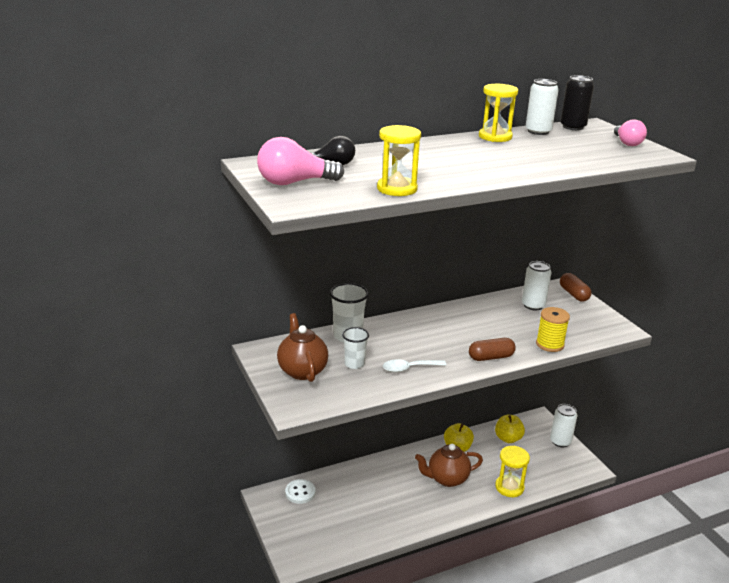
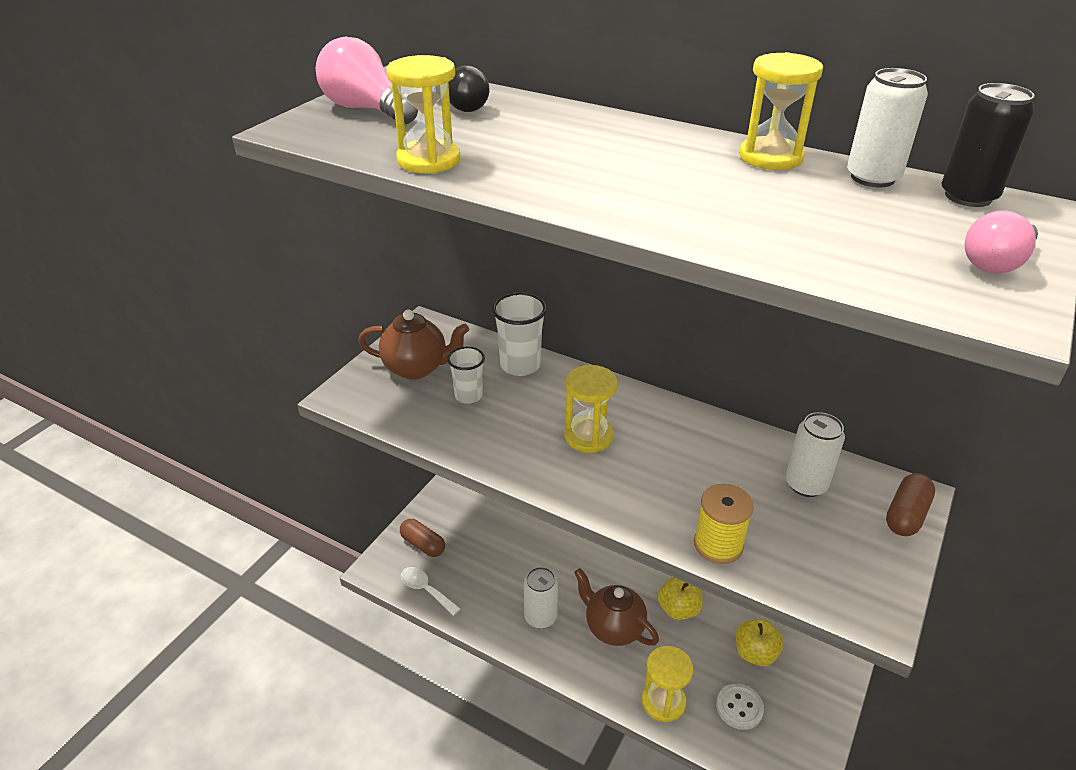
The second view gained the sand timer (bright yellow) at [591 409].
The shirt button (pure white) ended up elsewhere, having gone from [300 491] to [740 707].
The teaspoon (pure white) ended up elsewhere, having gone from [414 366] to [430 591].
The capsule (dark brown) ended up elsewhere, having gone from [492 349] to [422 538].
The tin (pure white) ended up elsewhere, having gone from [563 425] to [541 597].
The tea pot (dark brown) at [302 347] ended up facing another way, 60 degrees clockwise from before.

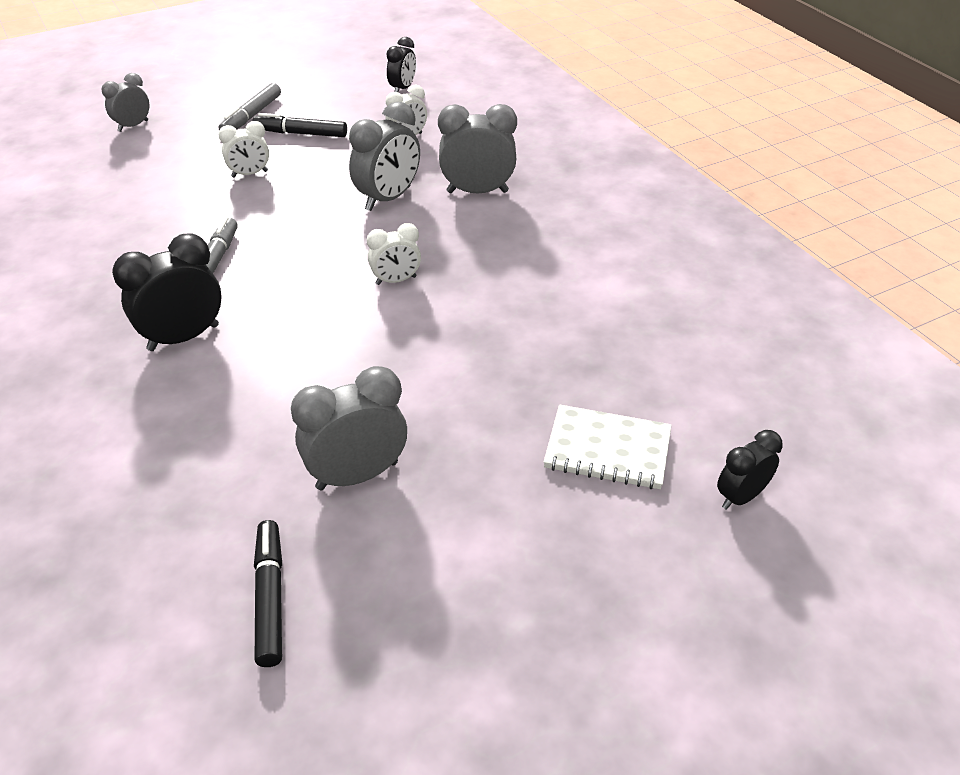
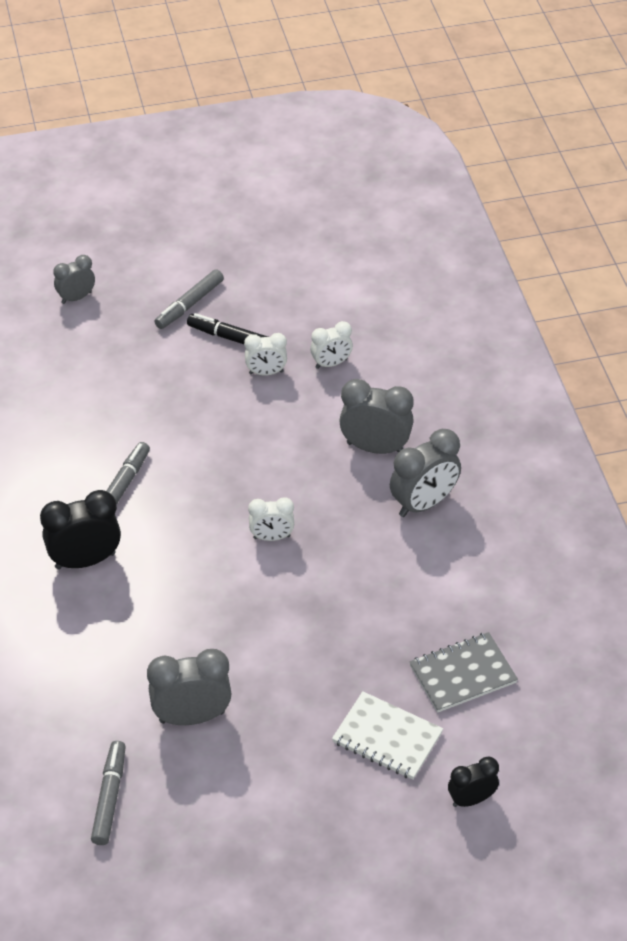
The second view lost the alarm clock (jet-black) at [401 64].
The second view gained the exercise book (gray) at [464 672].
The alarm clock (pure white) ended up elsewhere, having gone from [244 149] to [265 354].
The alarm clock (gray) ended up elsewhere, having gone from [384 156] to [425 473].
What was the marker (jet-black) at [268 593] turned into the marker (gray) at [108 793].

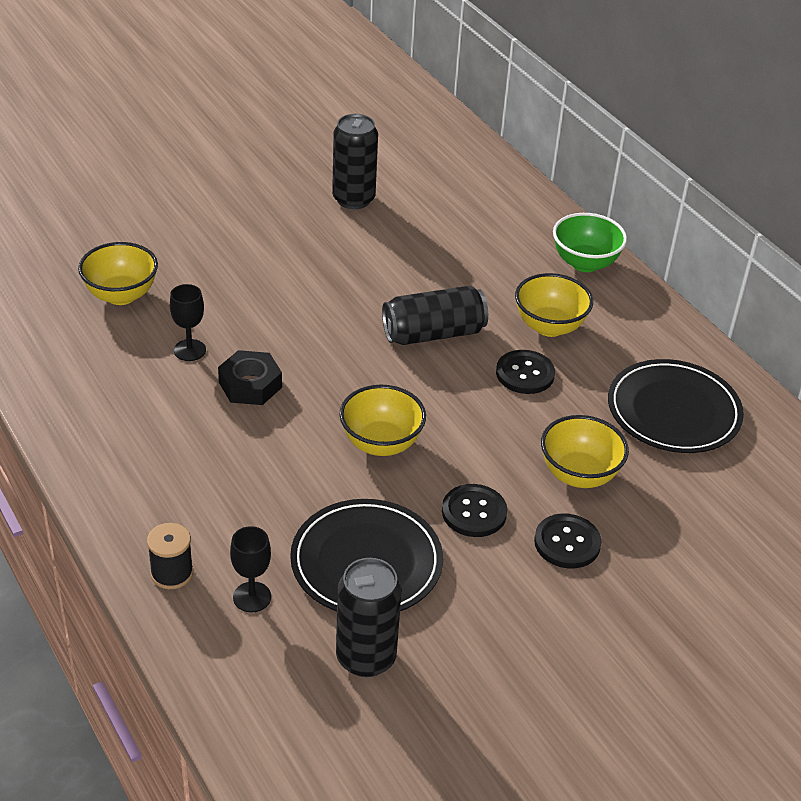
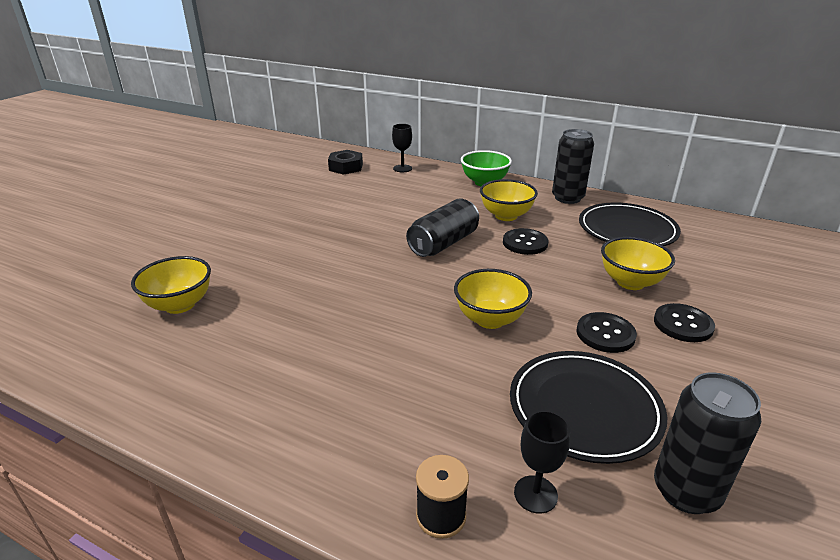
The chalice (jet-black) ended up elsewhere, having gone from [188 322] to [402 148].
The hexagon nut (jet-black) ended up elsewhere, having gone from [250 377] to [345 162].
The tin (jet-black) ended up elsewhere, having gone from [355 161] to [573 166].

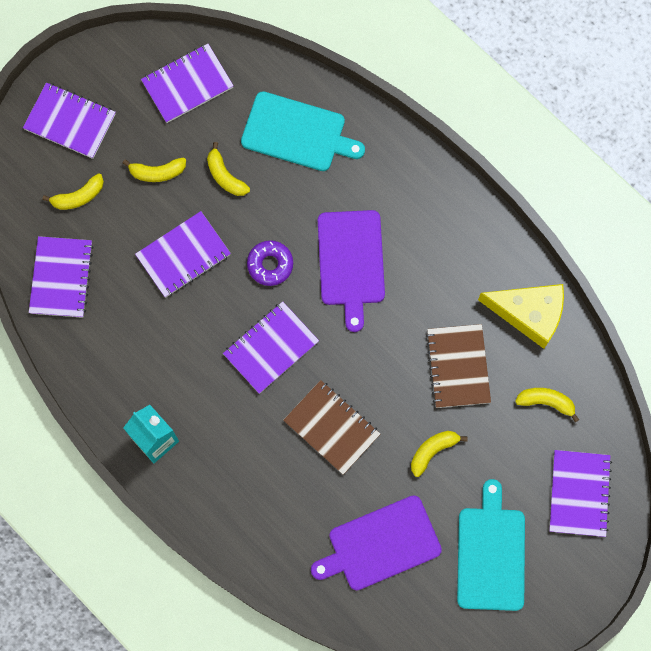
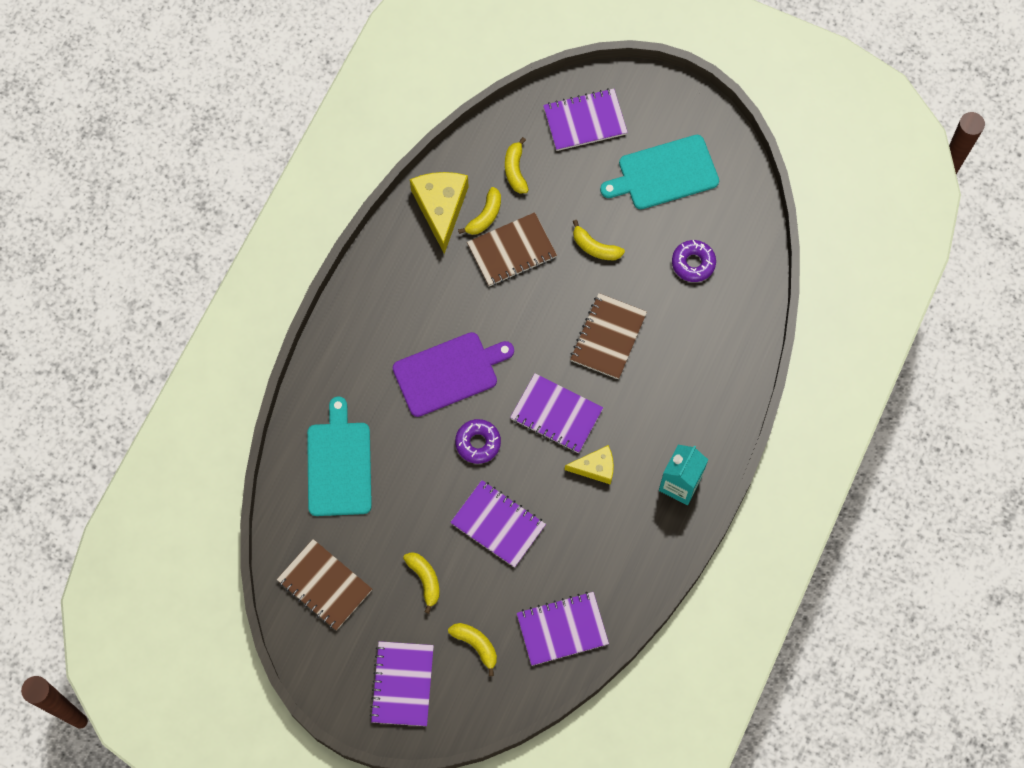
The second view gained the piece of cheese (bright yellow) at [589 465].
The banana fruit (bright yellow) ended up elsewhere, having gone from [228 169] to [479 211].
Where the chopping board (purple) stood at [376 542], the glazed donut (purple) came to stand at [694 261].
What was the exercise book (purple) at [187 83] turned into the exercise book (dark brown) at [324 585].

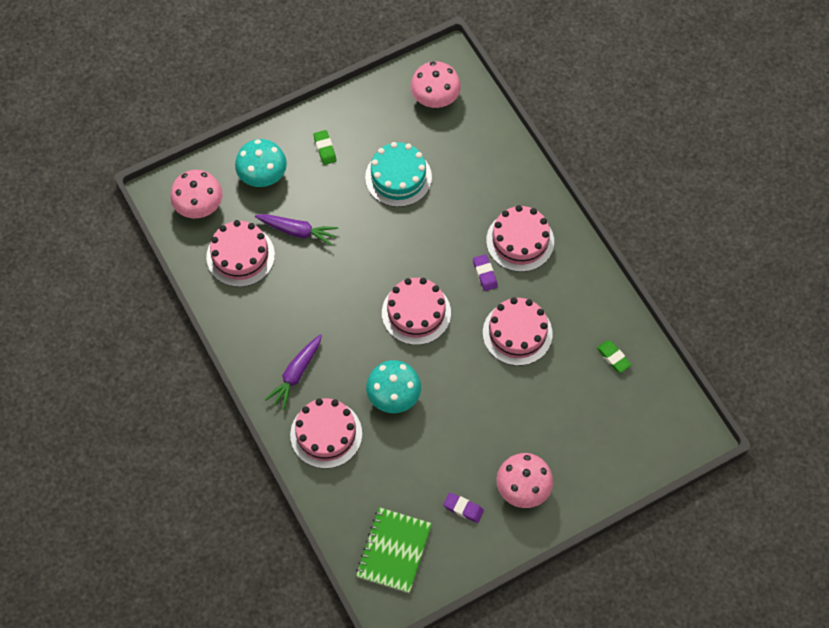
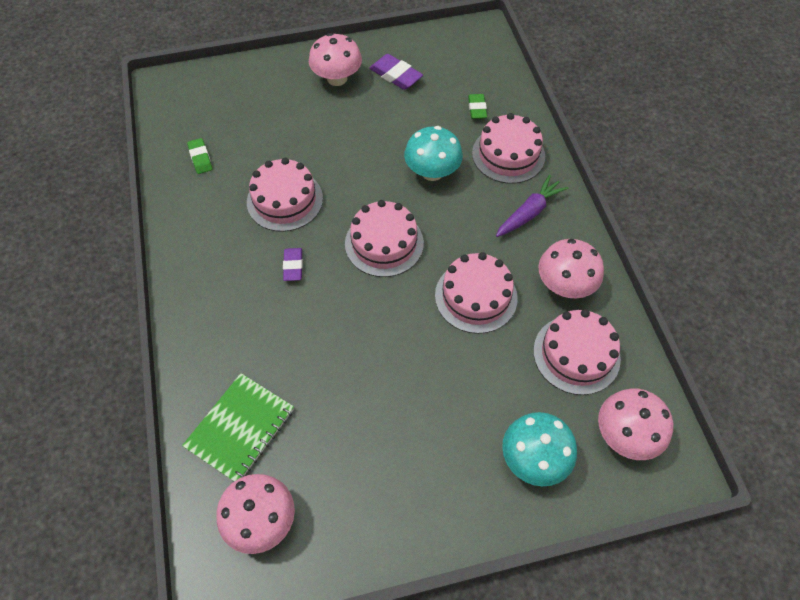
The second view lost the carrot (purple) at [296 230].
The second view lost the layer cake (aqua) at [398 174].
The second view gained the mushroom (rose-pink) at [571 268].
The gum eraser (green) ended up elsewhere, having gone from [324 147] to [477 106].
The exercise book (green) ended up elsewhere, having gone from [394 550] to [238 427].
The layer cake (rose-pink) ended up elsewhere, having gone from [520 238] to [476 293].
The size of the gum eraser (purple) at [463 507] changed by a factor of 1.52.

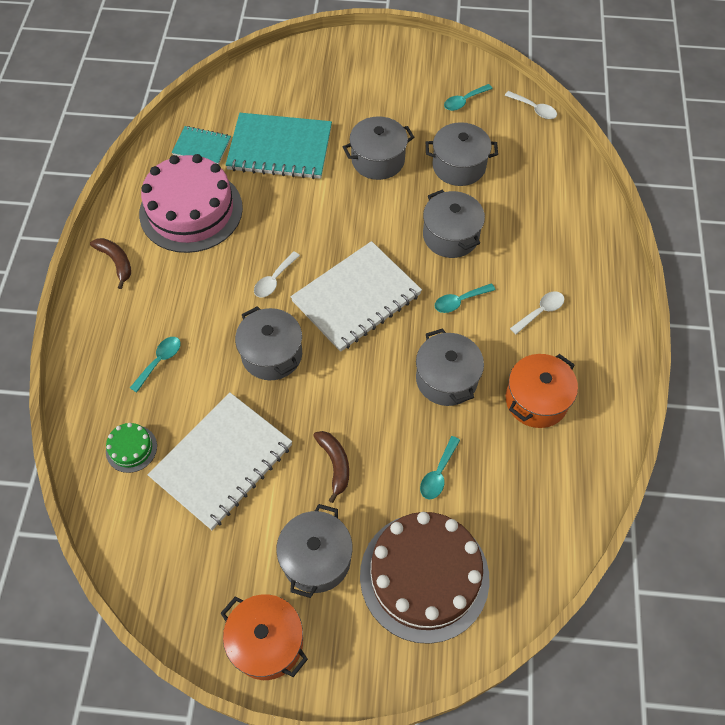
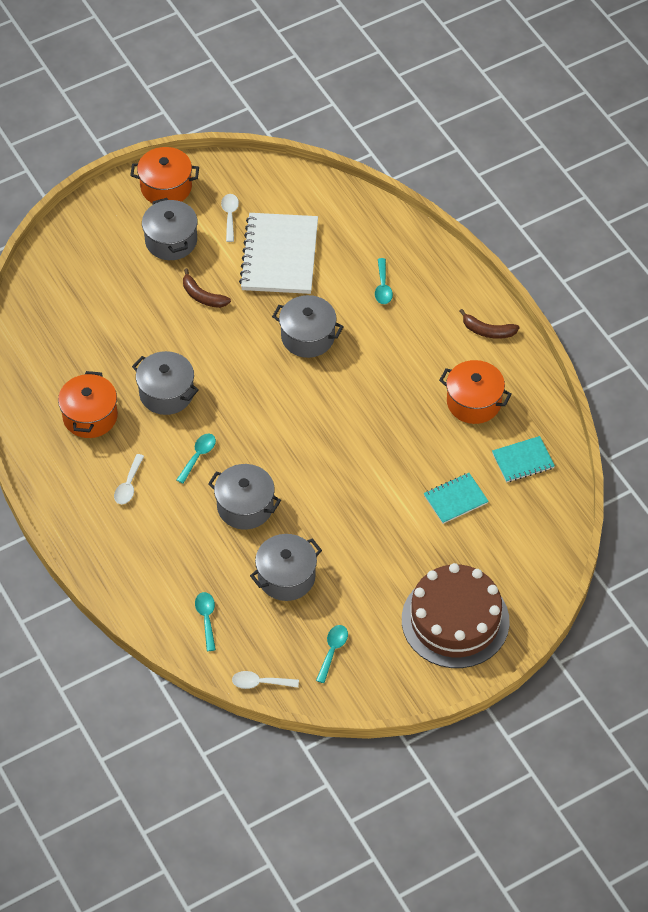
The second view lost the layer cake (green) at [131 448].
The second view lost the exercise book (pure white) at [356 296].
The second view lost the cooking pot (gray) at [378 148].
The teaspoon (pure white) ended up elsewhere, having gone from [277 274] to [230 218].
The layer cake (dark brown) ended up elsewhere, having gone from [425 578] to [456 615].
The teaspoon (aqua) ended up elsewhere, having gone from [440 467] to [205 621].
Where the layer cake (rose-pink) stood at [191 203], the cooking pot (bright orange) came to stand at [475 392].
The size of the exercise book (aqua) at [279 146] changed by a factor of 0.52.

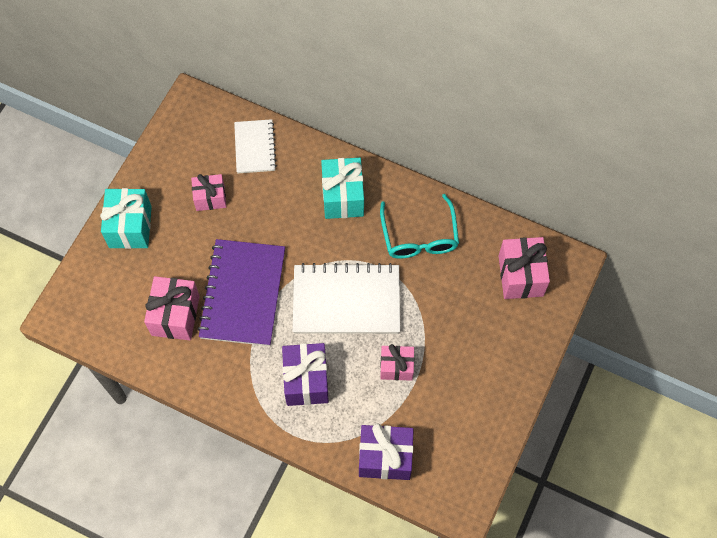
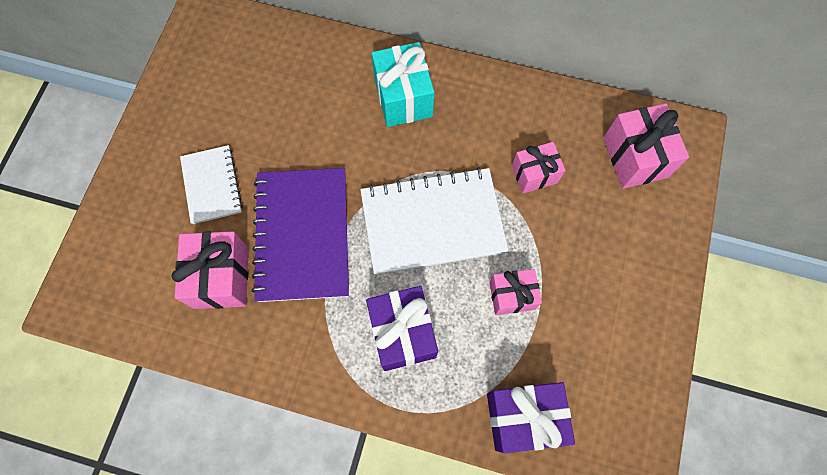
The second view lost the present (aqua) at [126 218].
The second view lost the glasses (aqua) at [419 226].
The present (rose-pink) ended up elsewhere, having gone from [208 192] to [538 167].
The exercise book (pure white) ended up elsewhere, having gone from [255 146] to [211 184].

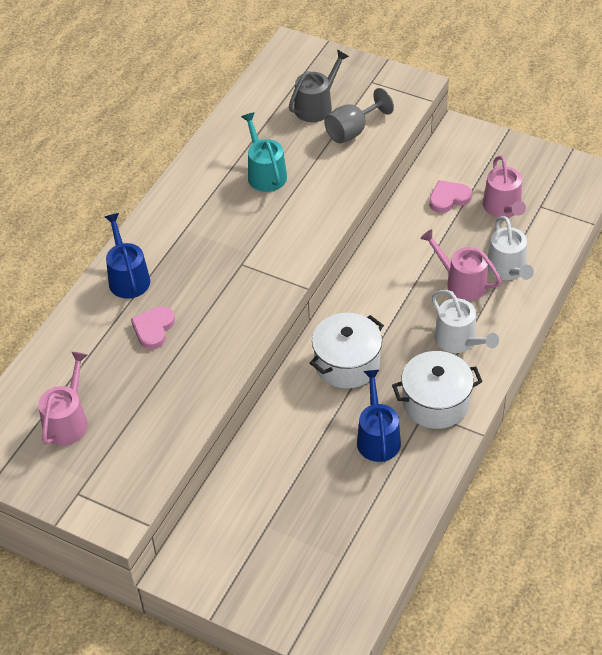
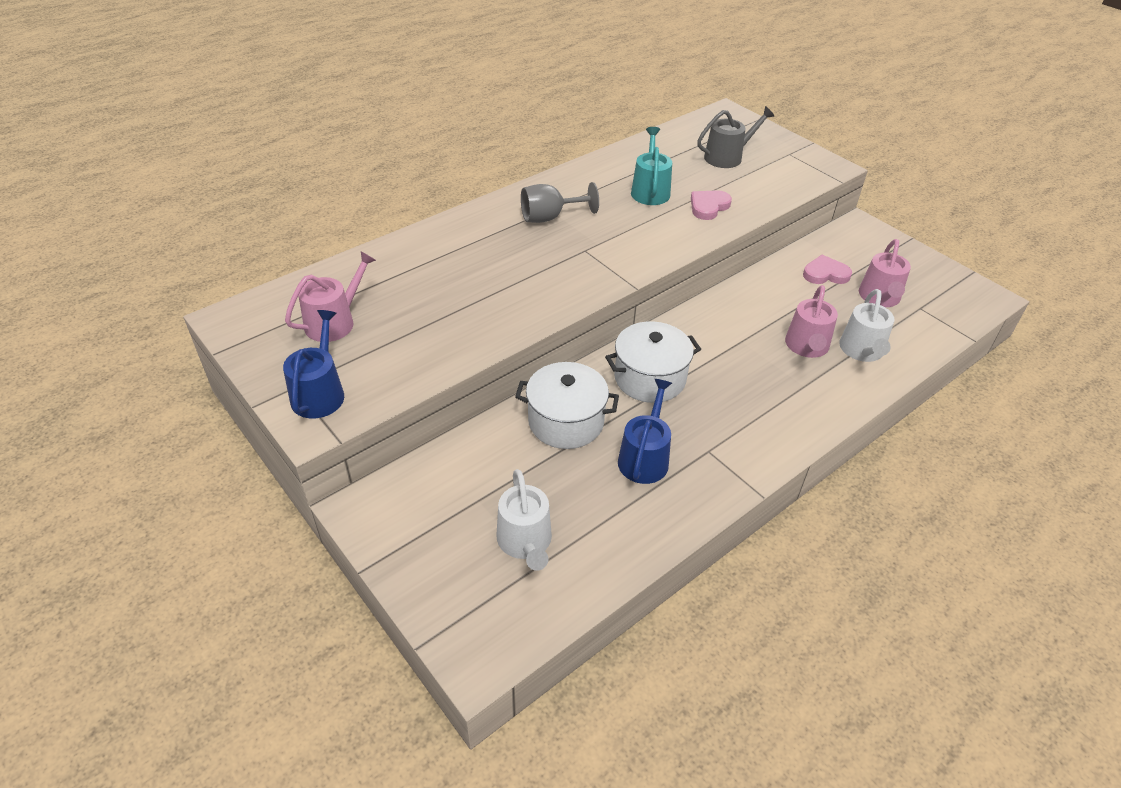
The watering can (royal blue) ended up elsewhere, having gone from [127 255] to [313 364].
The love heart (rose-pink) ended up elsewhere, having gone from [153 327] to [711 205].
The chalice (gray) ended up elsewhere, having gone from [359 116] to [560 202].
The cooking pot (pure white) ended up elsewhere, having gone from [437 390] to [567 405].
The watering can (pure white) ended up elsewhere, having gone from [465 321] to [524 520].
The watering can (rose-pink) at [461 265] ended up facing another way, 135 degrees counterclockwise from before.

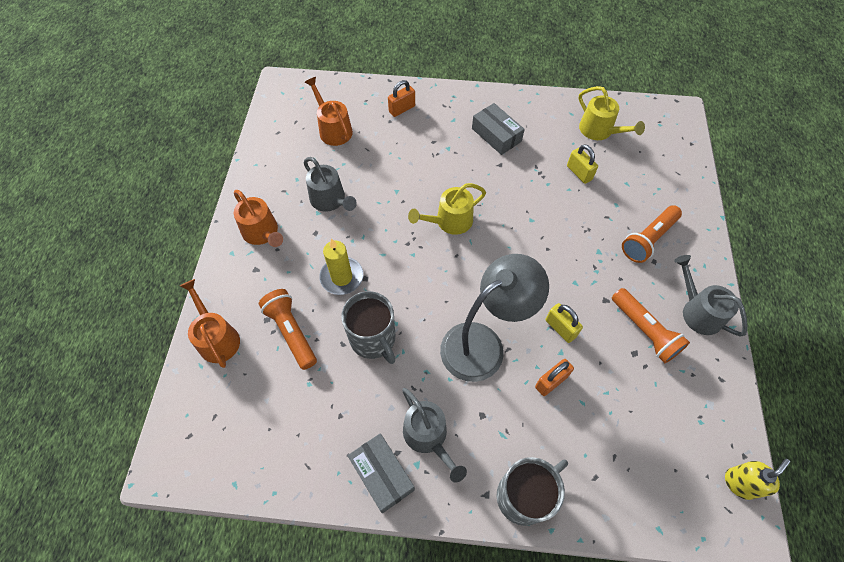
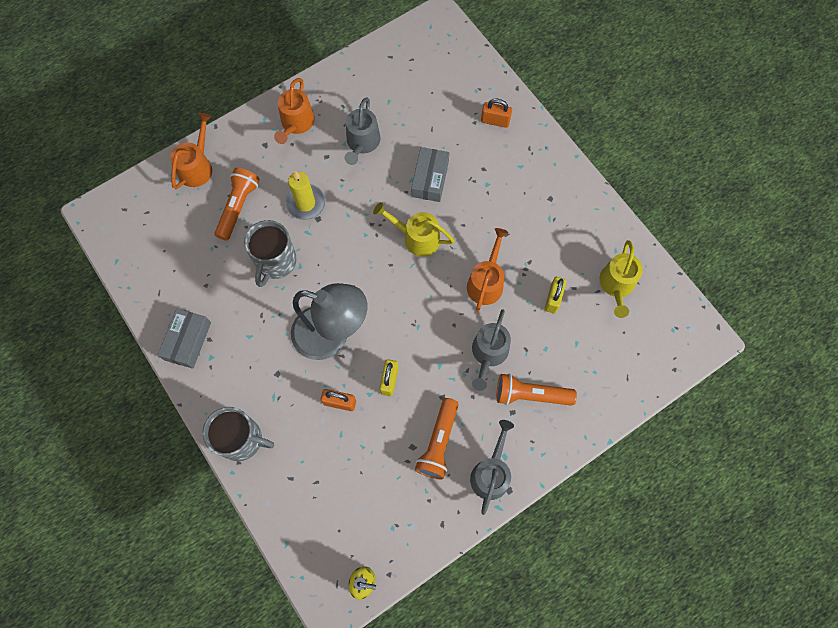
The watering can (bright orange) ended up elsewhere, having gone from [329 111] to [487 269].
The watering can (gray) ended up elsewhere, having gone from [434 435] to [491 350].
The package (gray) ended up elsewhere, having gone from [498 129] to [430 174].

